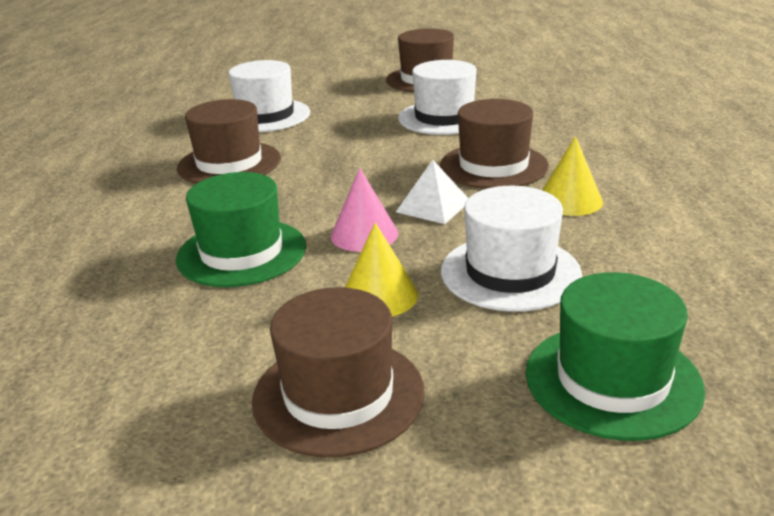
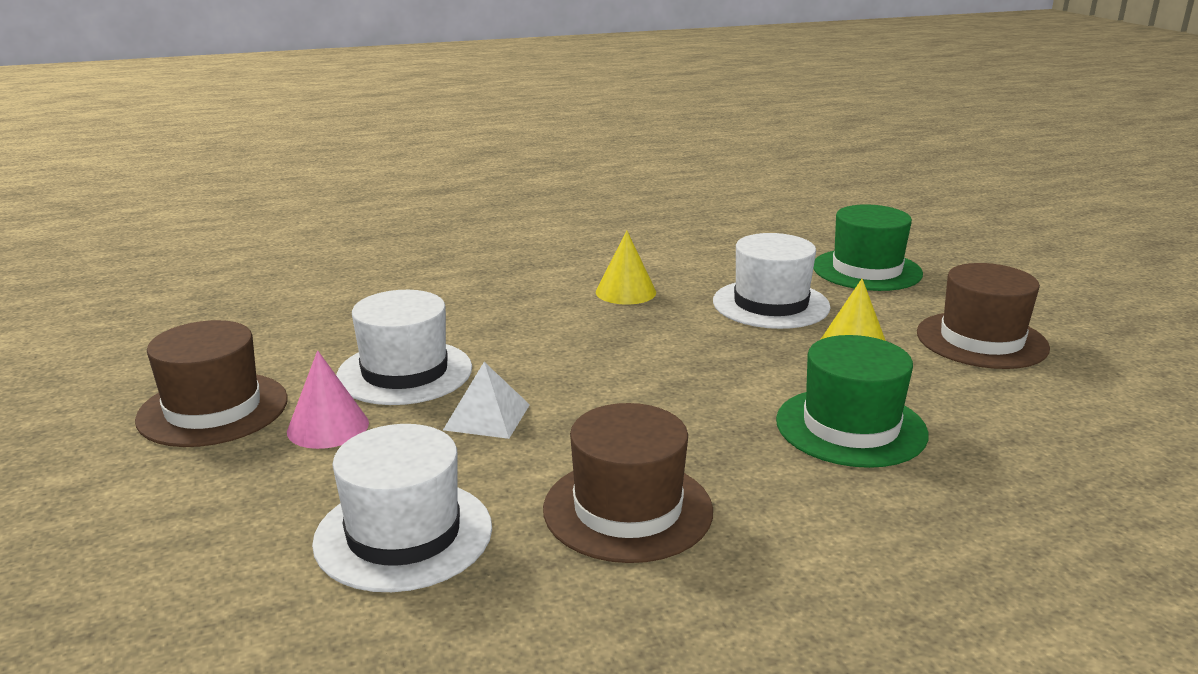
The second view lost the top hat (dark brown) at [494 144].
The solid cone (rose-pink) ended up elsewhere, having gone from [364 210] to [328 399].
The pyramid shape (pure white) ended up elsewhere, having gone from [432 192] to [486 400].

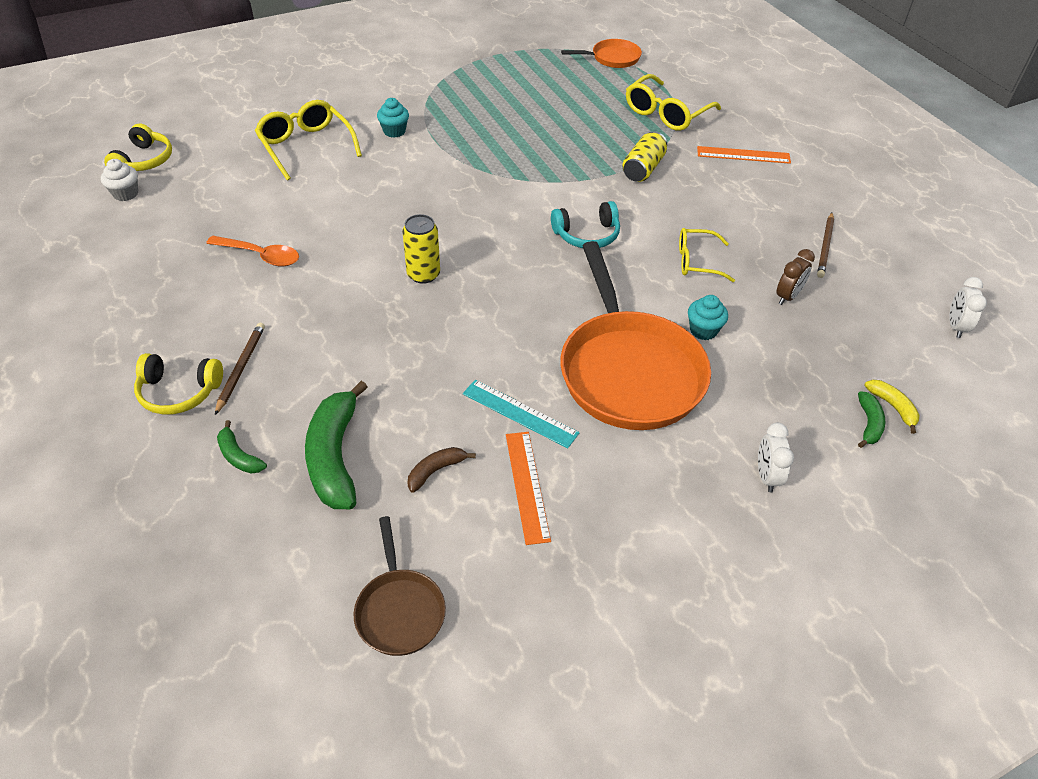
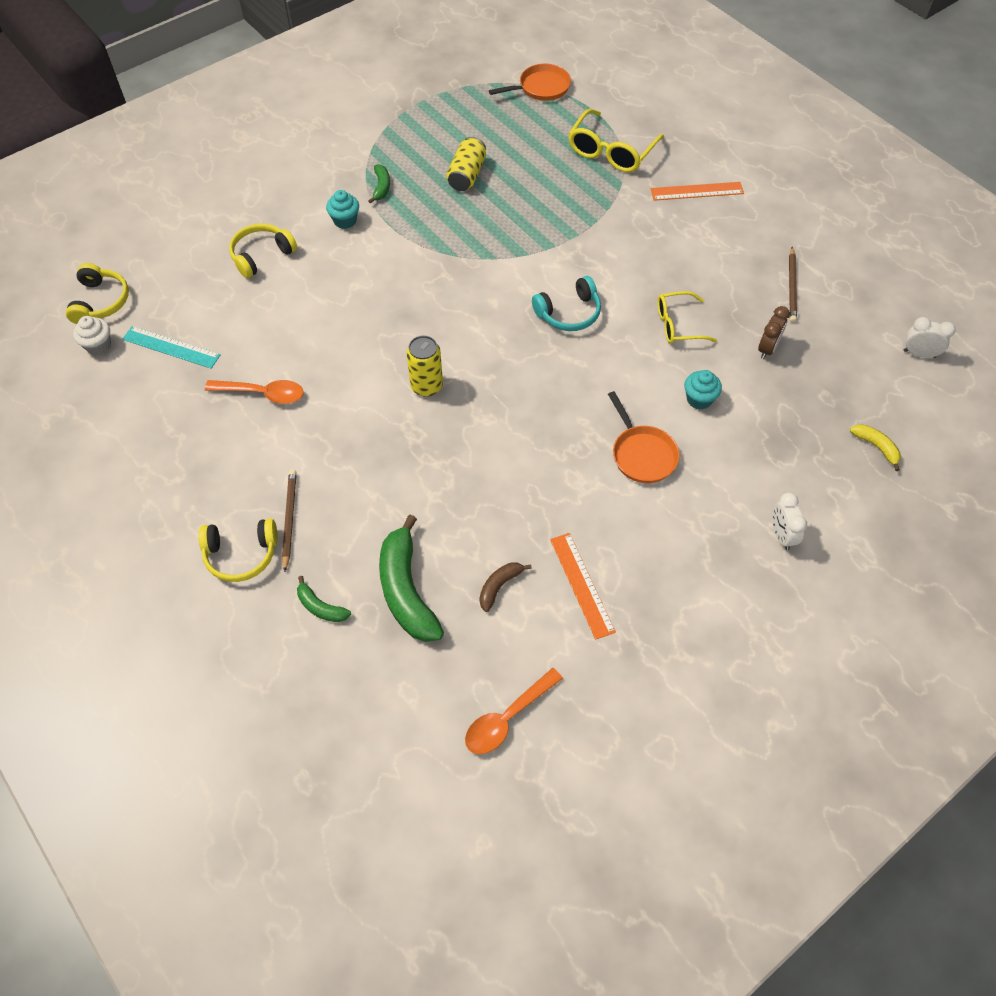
The ruler (aqua) ended up elsewhere, having gone from [521 414] to [171 347].
The tin (bright yellow) ended up elsewhere, having gone from [644 156] to [466 164].
The banana fruit (green) ended up elsewhere, having gone from [871 419] to [379 184].
Where the glasses (bright yellow) stood at [308 140], the headset (bright yellow) came to stand at [263 250].
Where the pan (dark brown) stood at [400 586], the teaspoon (bright orange) came to stand at [514 711].
The alarm clock (pure white) at [968 307] ended up facing another way, 105 degrees clockwise from before.
The size of the pan (bright orange) at [635 335] changed by a factor of 0.49.

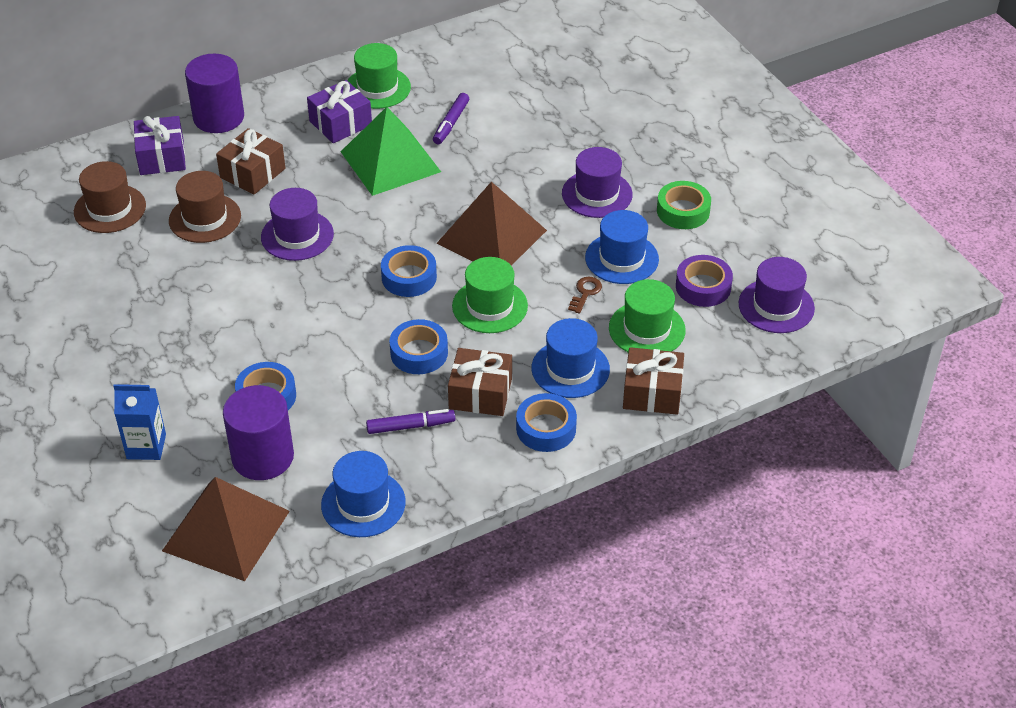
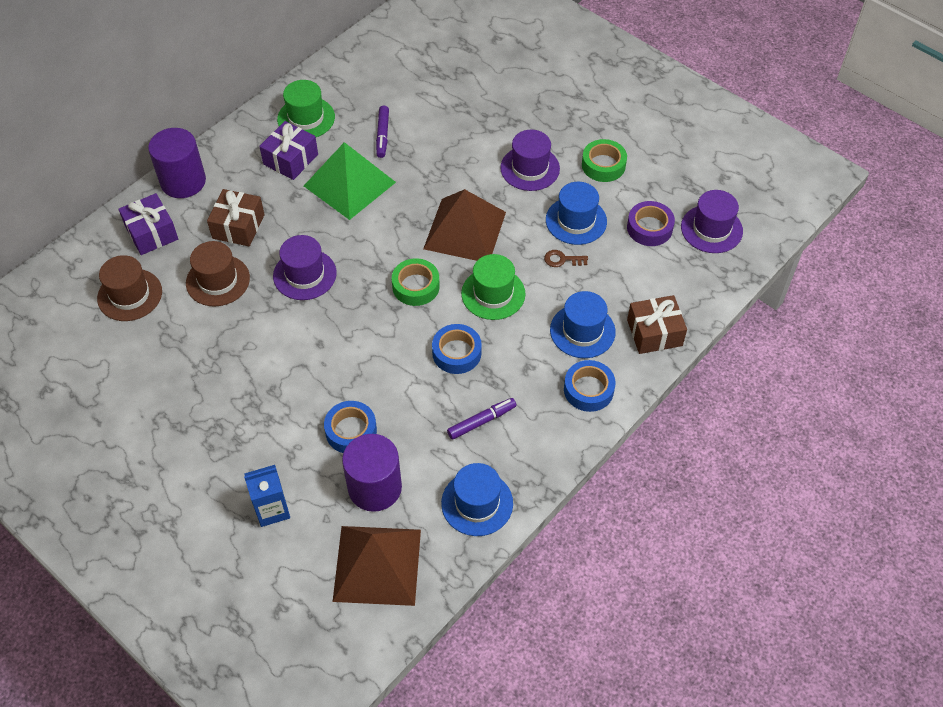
The second view lost the present (dark brown) at [480 382].
The second view lost the top hat (green) at [647 315].
What was the sticky tape (royal blue) at [409 271] turned into the sticky tape (green) at [416 282].
The key (dark brown) at [585 295] ended up facing another way, 90 degrees counterclockwise from before.

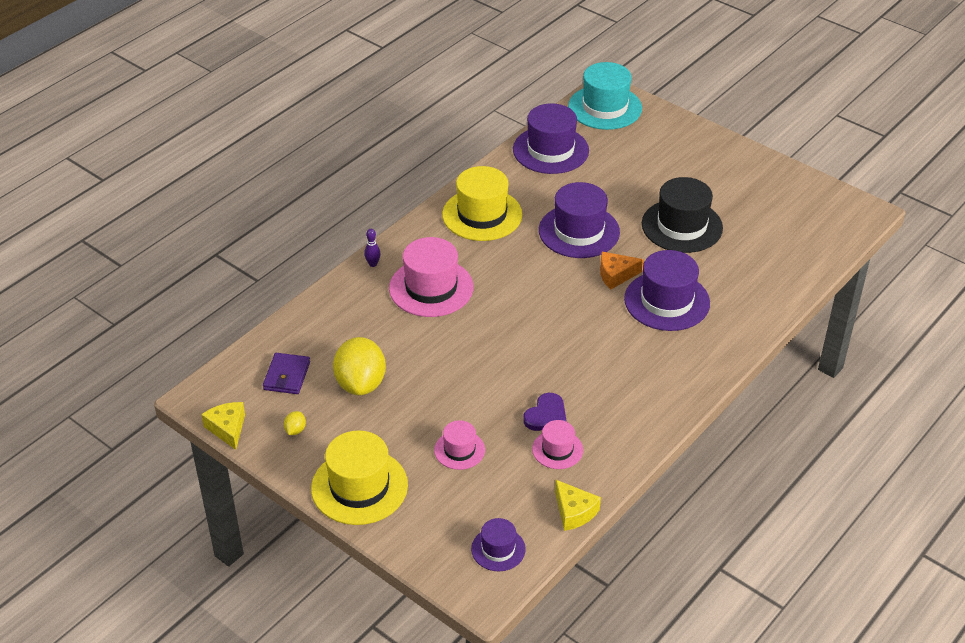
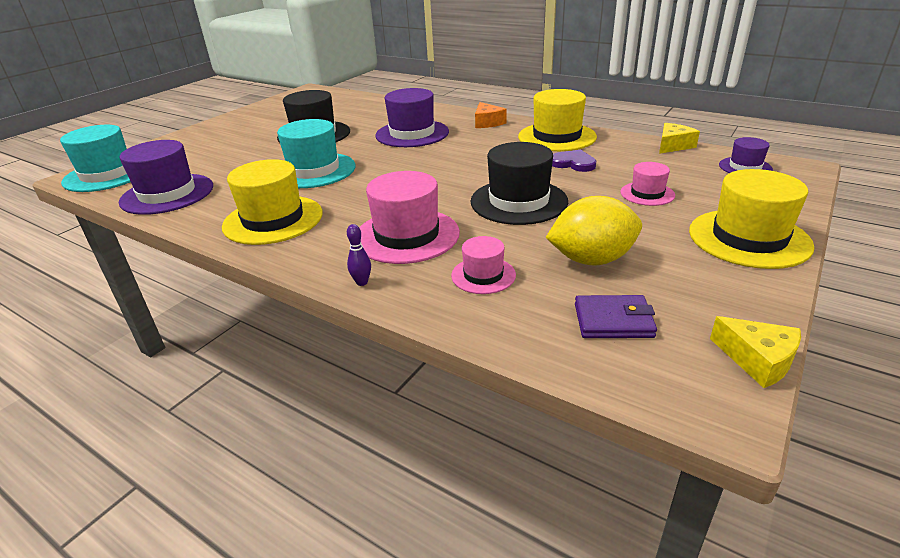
The second view lost the toy lemon (bright yellow) at [295 423].
The second view gained the top hat (jet-black) at [519 183].
The second view gained the top hat (bright yellow) at [557 120].
The top hat (rose-pink) ended up elsewhere, having gone from [557 444] to [483 265].
The piece of cheese (bright orange) ended up elsewhere, having gone from [622 271] to [491 115].
What was the top hat (purple) at [579 220] turned into the top hat (aqua) at [316 153].
The piece of cheese (bright yellow) at [223 426] ended up facing another way, 105 degrees counterclockwise from before.

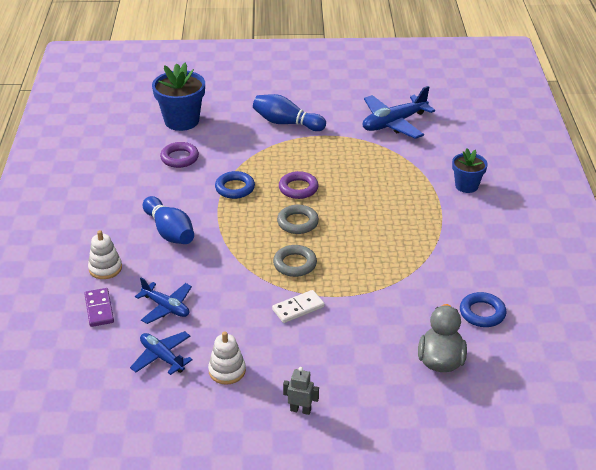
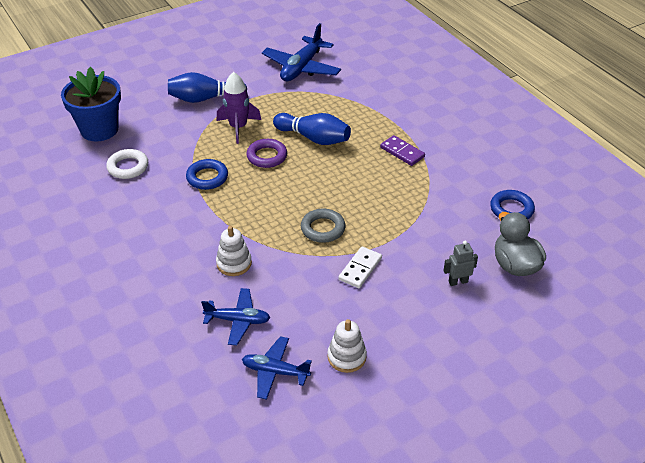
The second view lost the ring (gray) at [298 219].
The second view lost the potted plant (royal blue) at [470 170].
The second view gained the toy rocket (purple) at [239 108].
The domino tile (purple) ended up elsewhere, having gone from [99 307] to [402 150].
The ring stacker (pure white) ended up elsewhere, having gone from [105 254] to [234 251].
The bowling pin (royal blue) ended up elsewhere, having gone from [168 220] to [312 129].
The robot figure (gray) ended up elsewhere, having gone from [301 391] to [461 263].
What was the ring (purple) at [179 155] turned into the ring (pure white) at [127 164].

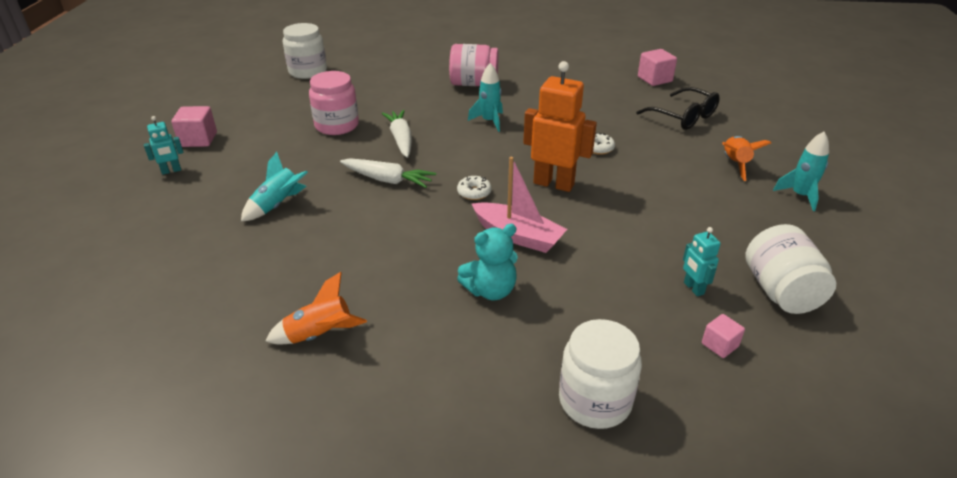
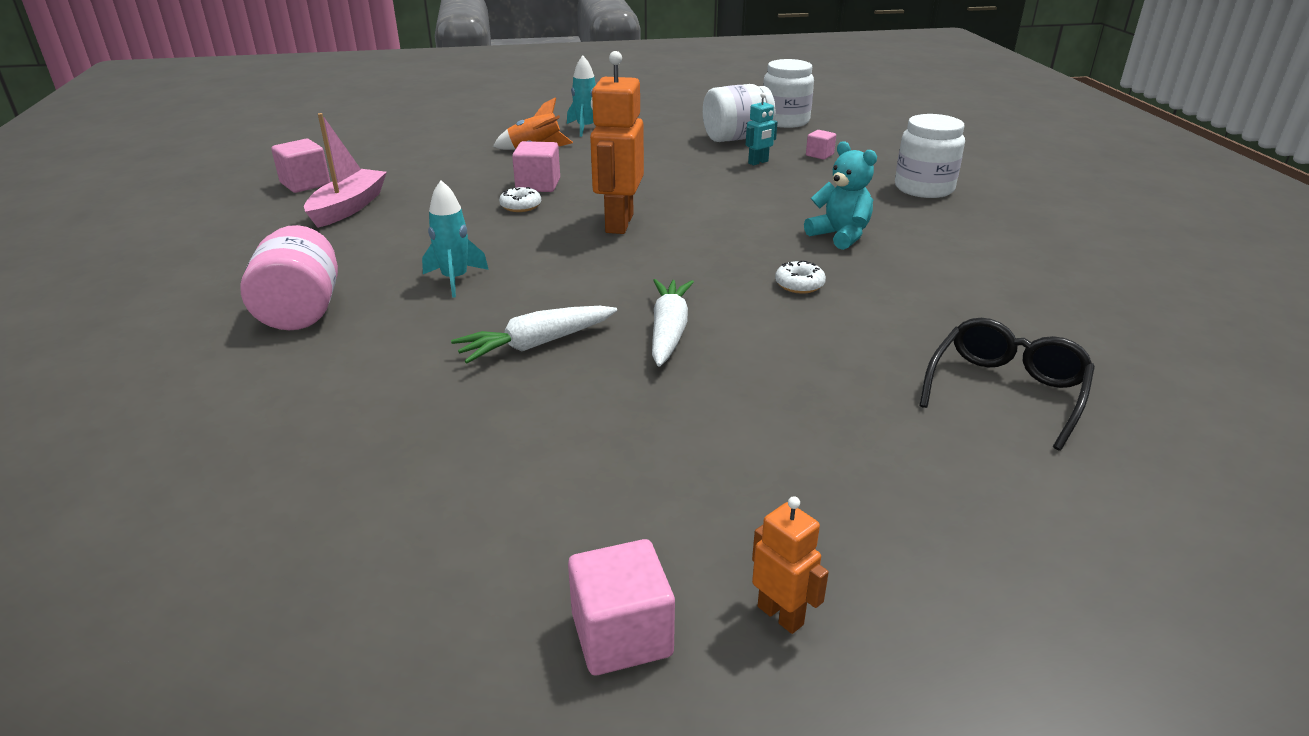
The second view lost the toy rocket (aqua) at [274 186].
The second view lost the toy rocket (bright orange) at [316 308].
The second view lost the jar (rose-pink) at [334 103].
The second view gained the block (rose-pink) at [536 166].
The jar (pure white) ended up elsewhere, having gone from [305 51] to [788 93].
The glazed donut (pure white) ended up elsewhere, having gone from [474 188] to [800 277].
The boat (rose-pink) ended up elsewhere, having gone from [519 205] to [345 170].
The glasses (jet-black) ended up elsewhere, having gone from [678 108] to [1007 384].
What was the robot figure (aqua) at [164 145] turned into the robot figure (bright orange) at [790 565].

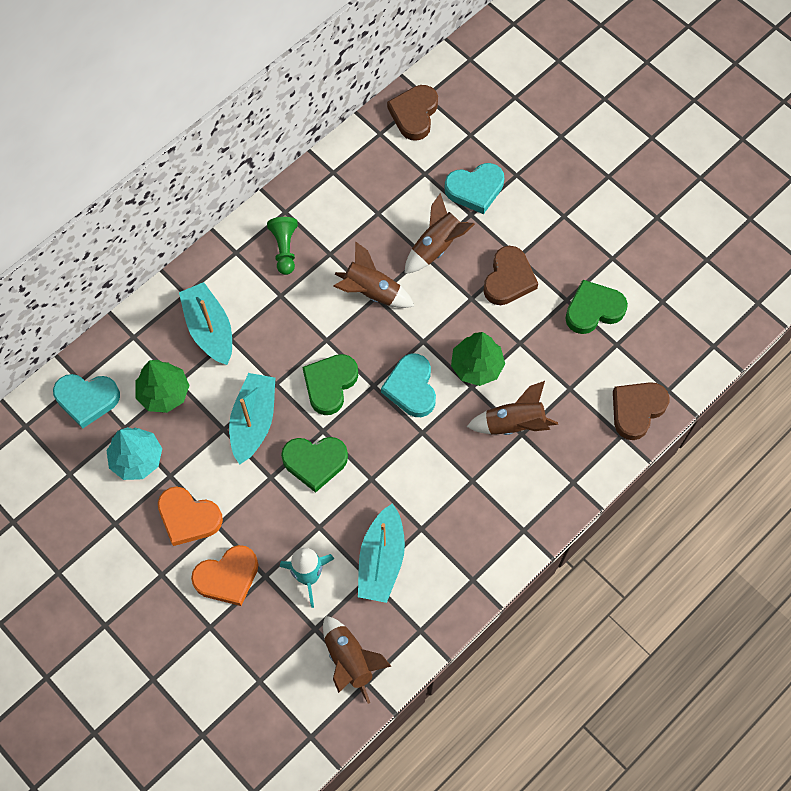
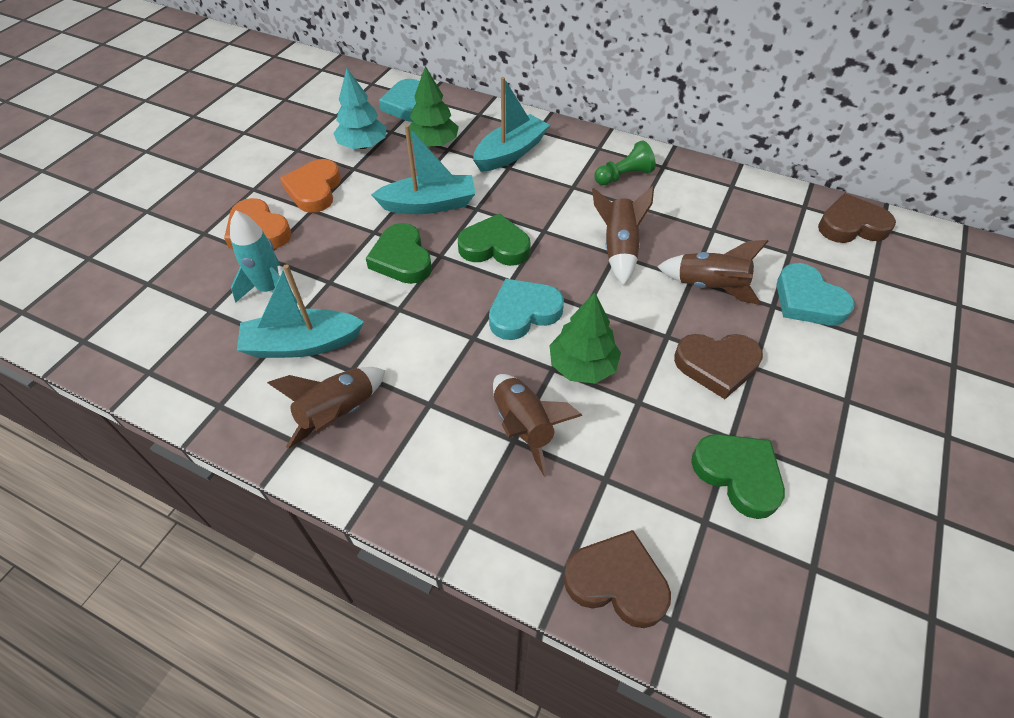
The toy rocket (dark brown) ended up elsewhere, having gone from [357 660] to [326 408].

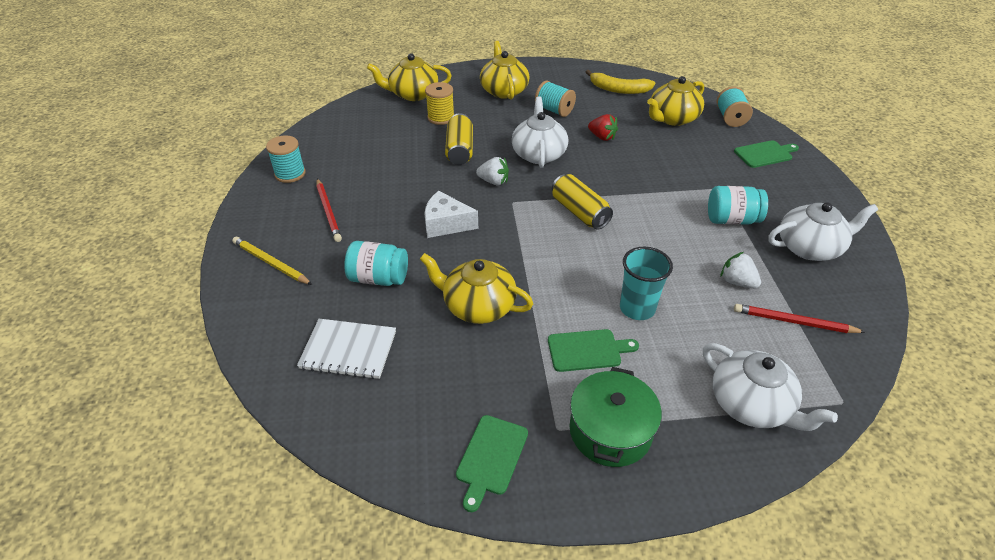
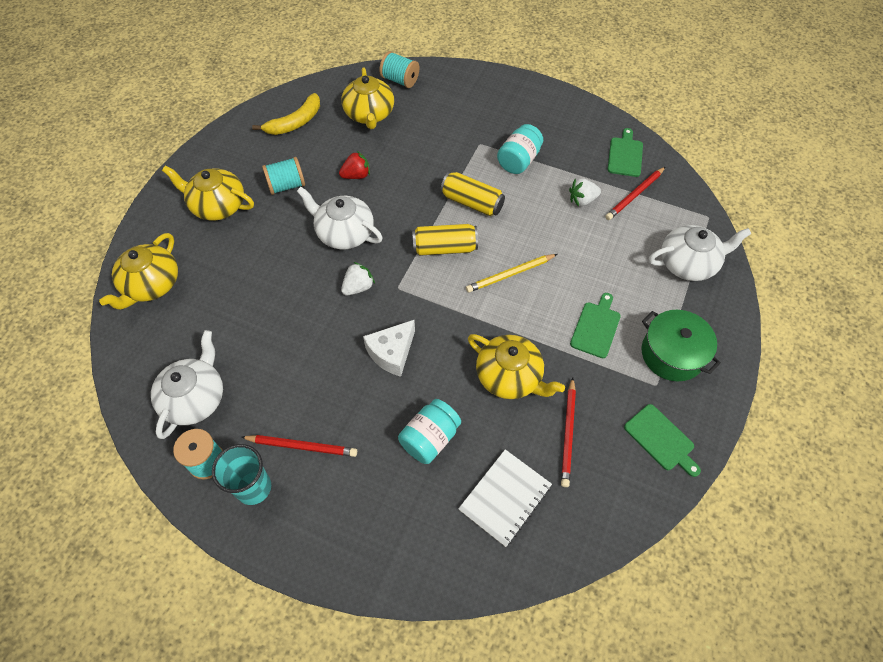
The second view lost the spool (bright yellow) at [439 103].
The second view gained the wooden pencil (crimson) at [568 432].
The wooden pencil (bright yellow) ended up elsewhere, having gone from [272 261] to [511 273].
The tin (bright yellow) ended up elsewhere, having gone from [459 139] to [472 194].
The beaker (aqua) ended up elsewhere, having gone from [646 283] to [241 474].
The chopping board (green) ended up elsewhere, having gone from [766 154] to [625 152].
The tea pot (pure white) ended up elsewhere, having gone from [823 231] to [187 384].
The tea pot (bright yellow) at [476 288] ended up facing another way, 105 degrees counterclockwise from before.

